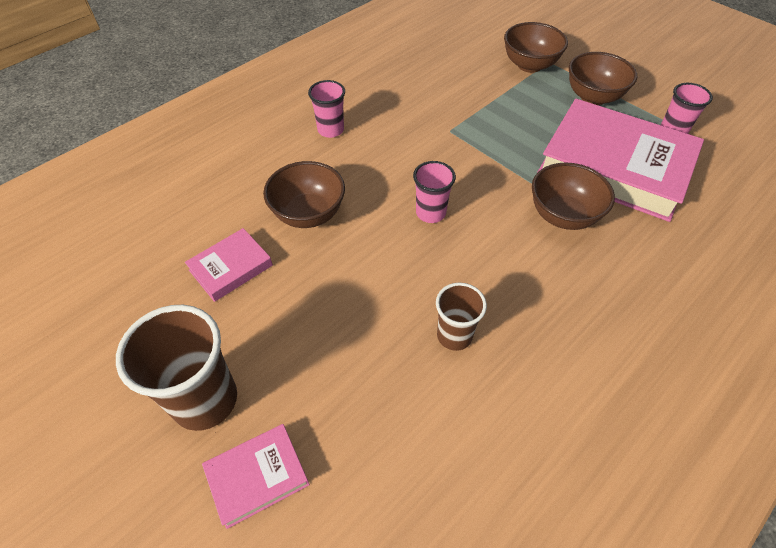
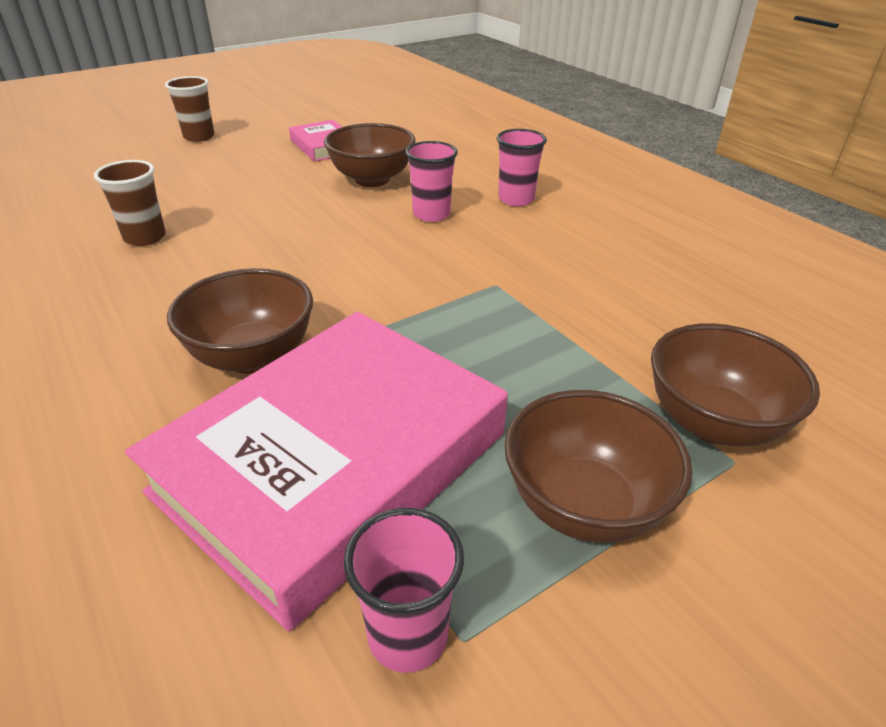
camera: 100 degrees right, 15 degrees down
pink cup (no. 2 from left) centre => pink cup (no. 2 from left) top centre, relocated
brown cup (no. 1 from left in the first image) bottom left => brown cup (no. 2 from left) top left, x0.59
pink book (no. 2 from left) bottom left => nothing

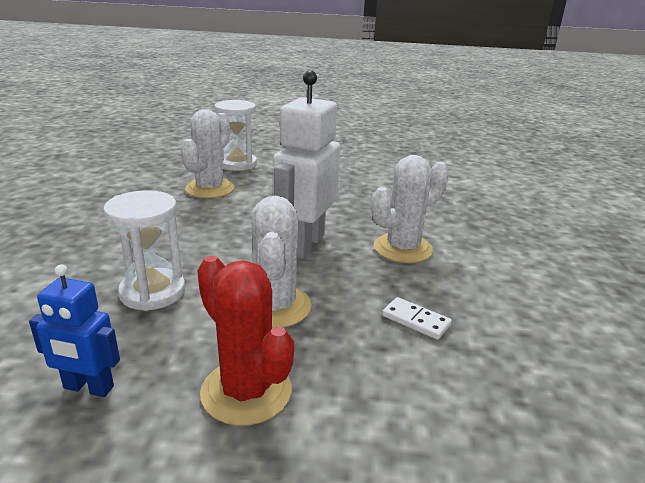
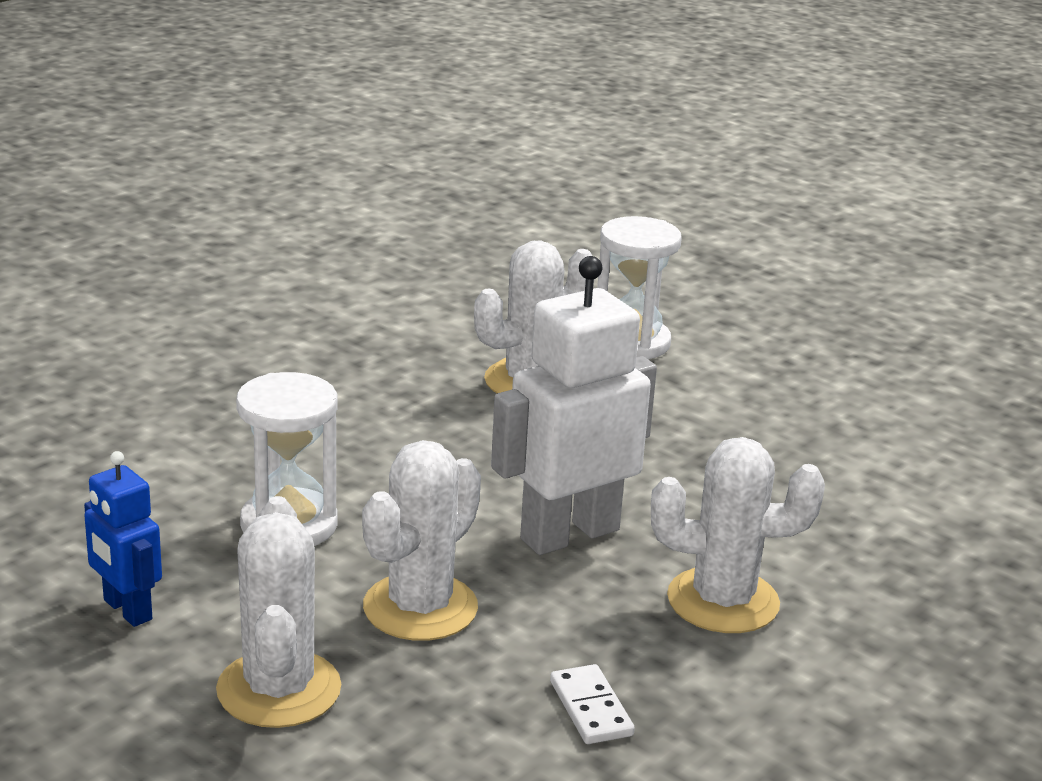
camera: 35 degrees right, 0 degrees up
red cactus bottom centre => white cactus (no. 1 from left) bottom left

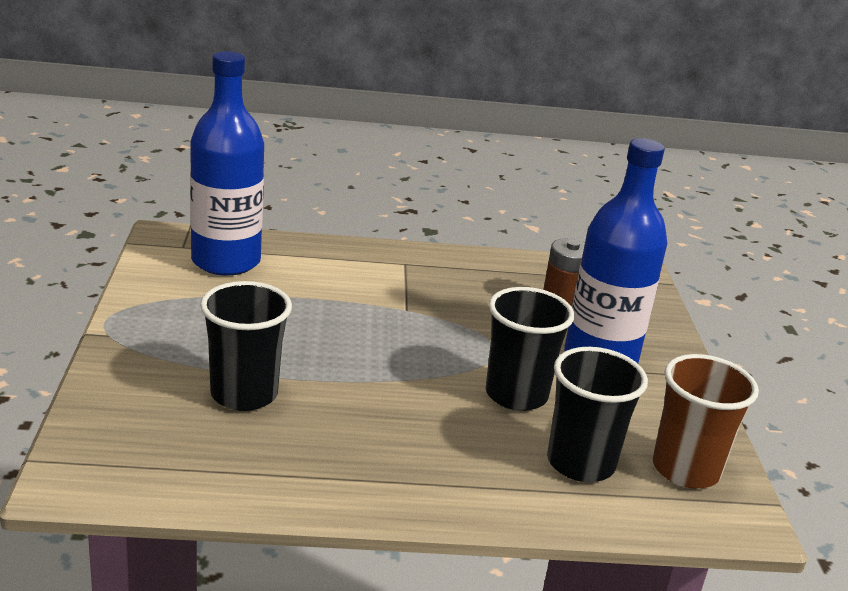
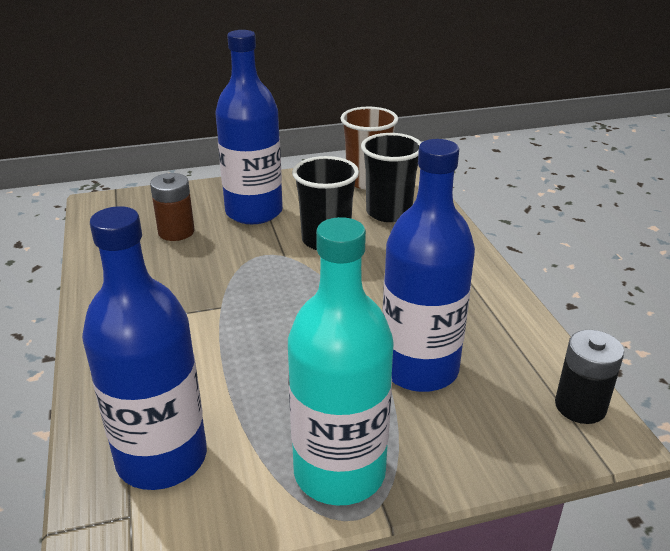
camera: 100 degrees left, 5 degrees up
black cup (no. 1 from left) middle left => blue bottle (no. 3 from left) centre
nothing => turquoise bottle centre
nothing => black battery bottom right

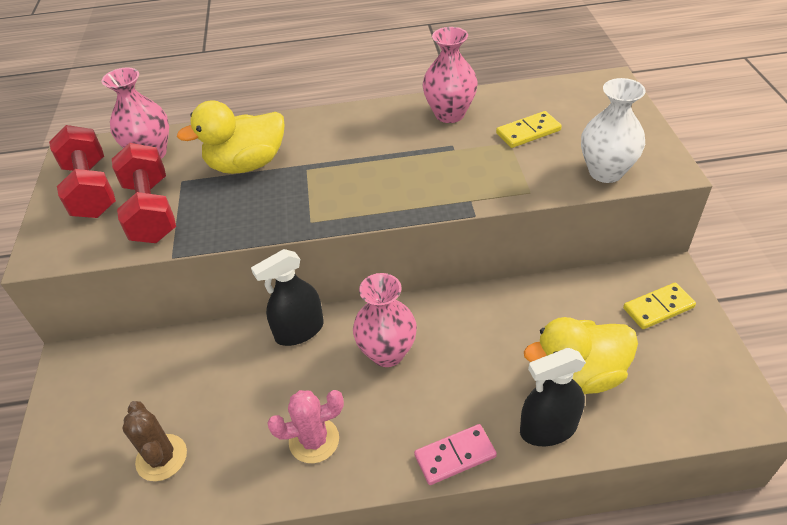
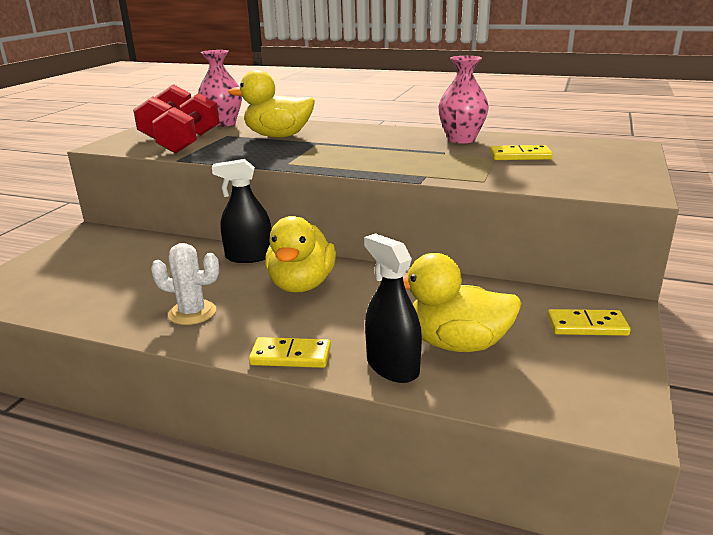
camera: 25 degrees right, 20 degrees down
white vase top right => nothing
pink vase (no. 2 from left) centre => yellow duck (no. 2 from left) centre
black spray bottle (no. 2 from left) bottom right => black spray bottle (no. 2 from left) centre, 45 degrees clockwise
pink cactus bottom centre => white cactus middle left
brown cactus bottom left => nothing
pink domino bottom centre => yellow domino (no. 1 from left) centre

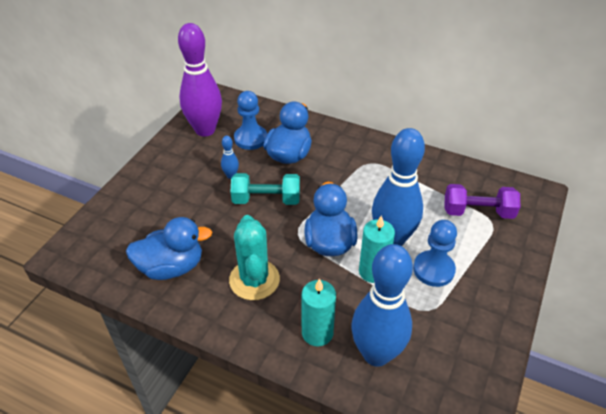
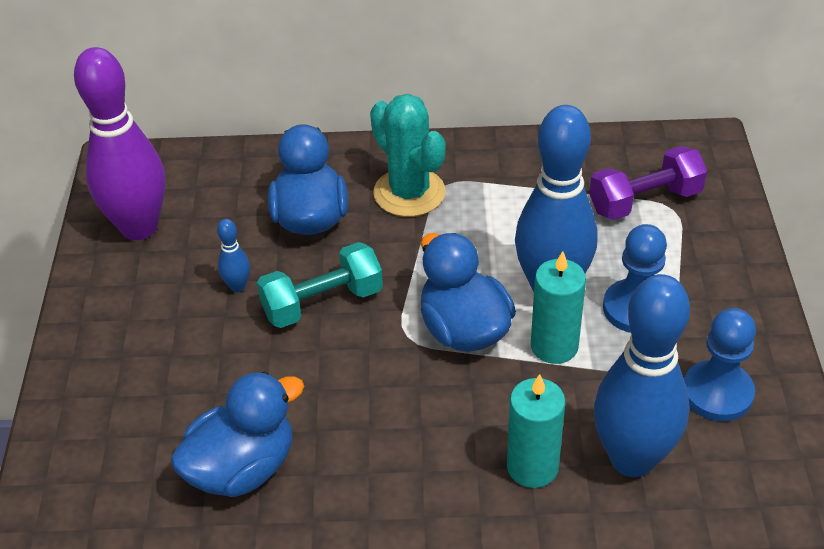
camera: 25 degrees left, 0 degrees up
blue pawn (no. 1 from left in the first image) top centre => blue pawn (no. 2 from left) middle right, relocated
turquoise cactus centre => turquoise cactus top centre, relocated

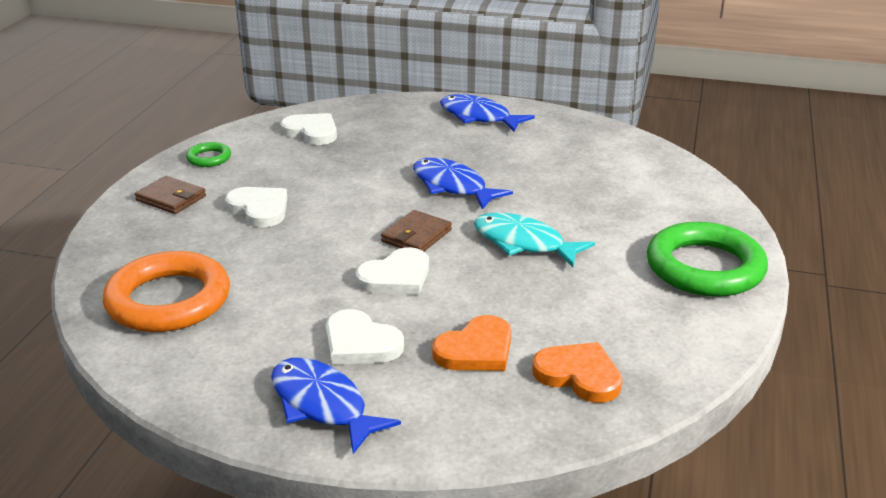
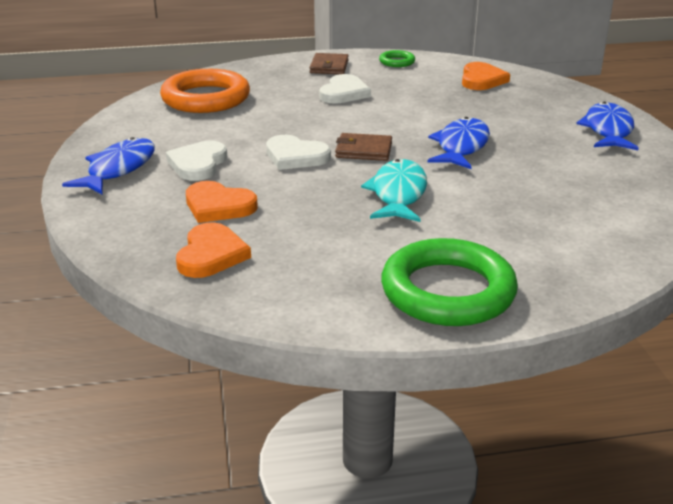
camera: 65 degrees right, 0 degrees up
white heart (no. 2 from left) top centre => orange heart (no. 3 from left) top right

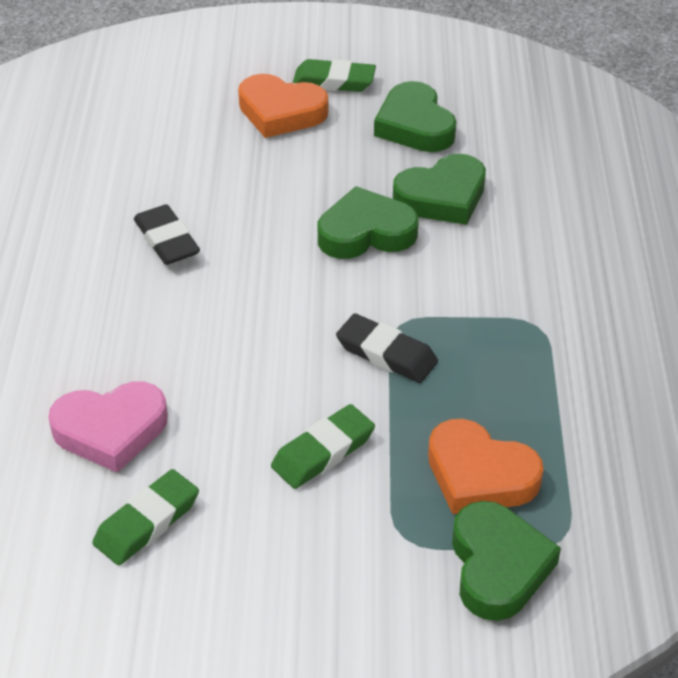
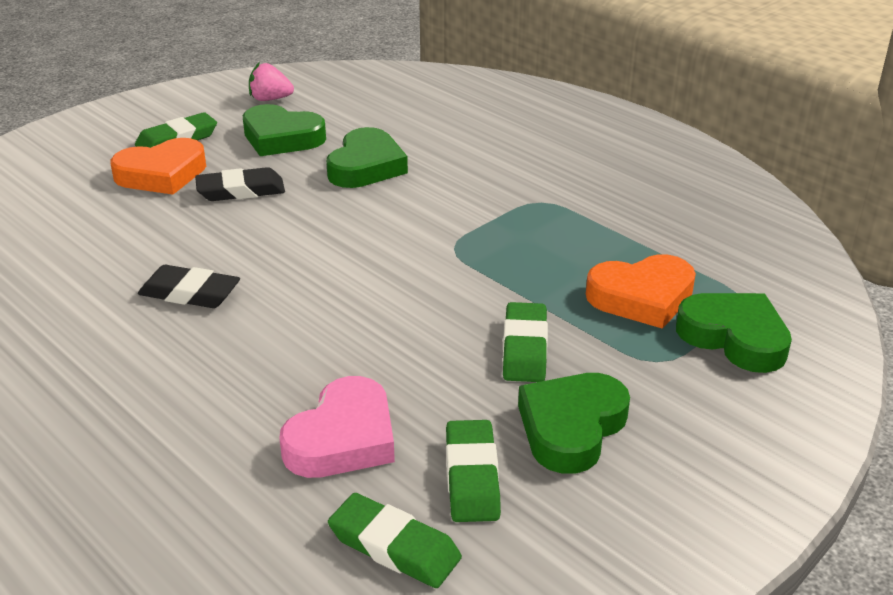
camera: 45 degrees left, 10 degrees down
green heart (no. 1 from left in the first image) top centre => green heart (no. 3 from left) bottom centre, relocated
black eraser (no. 2 from left) centre => black eraser (no. 2 from left) top left, relocated
nothing => pink strawberry top left
nothing => green eraser (no. 2 from left) bottom centre

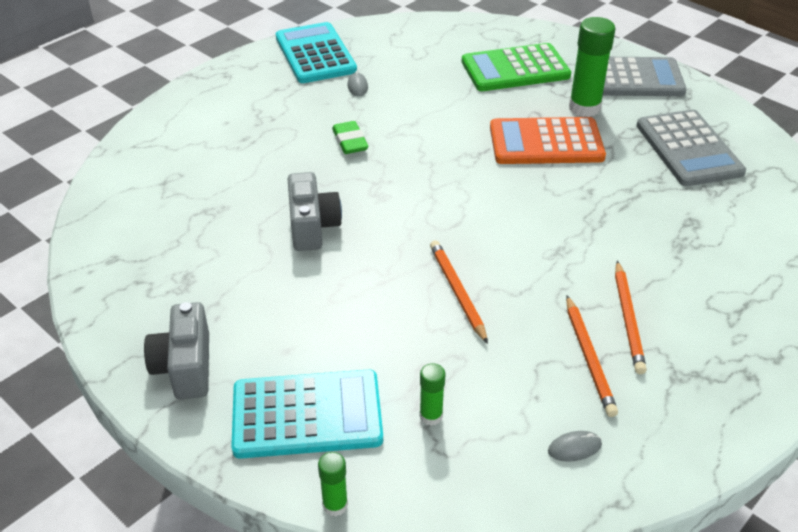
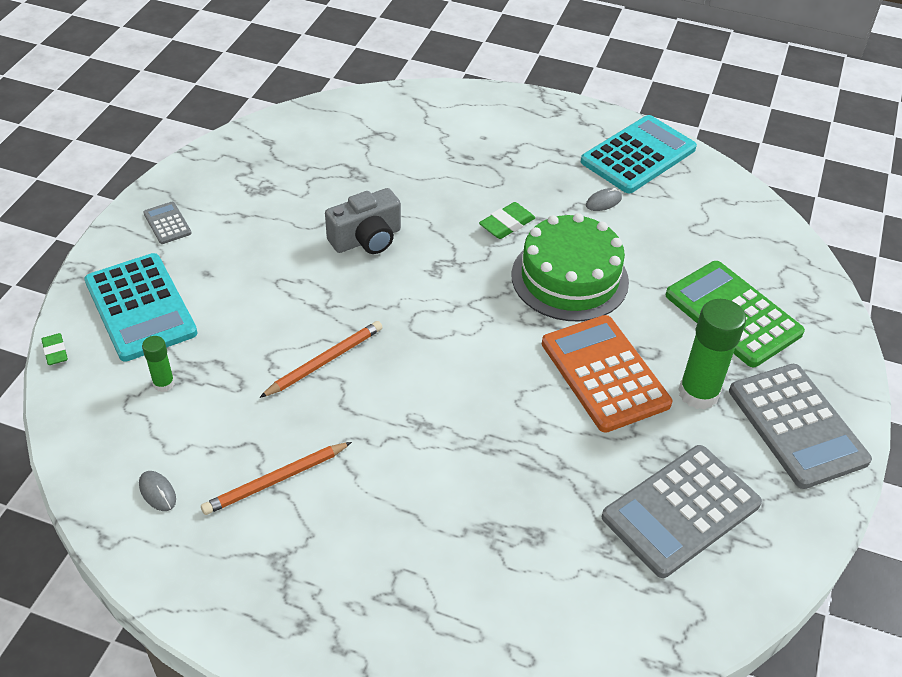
camera: 65 degrees right, 5 degrees up
orange pencil (no. 3 from left) middle right => nothing
grey camera (no. 1 from left) middle left => grey calculator (no. 1 from left) top left
green glue stick (no. 1 from left) bottom centre => green eraser (no. 1 from left) middle left
nothing => green cake centre

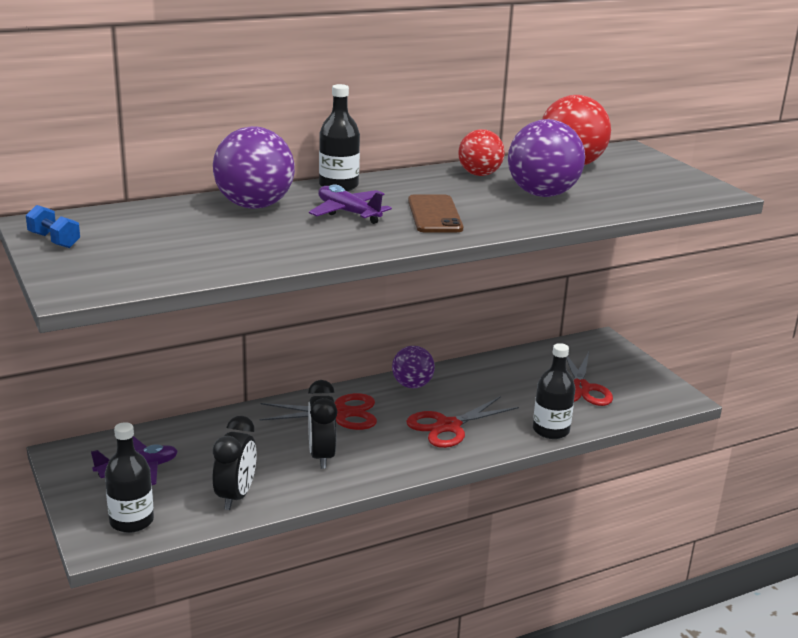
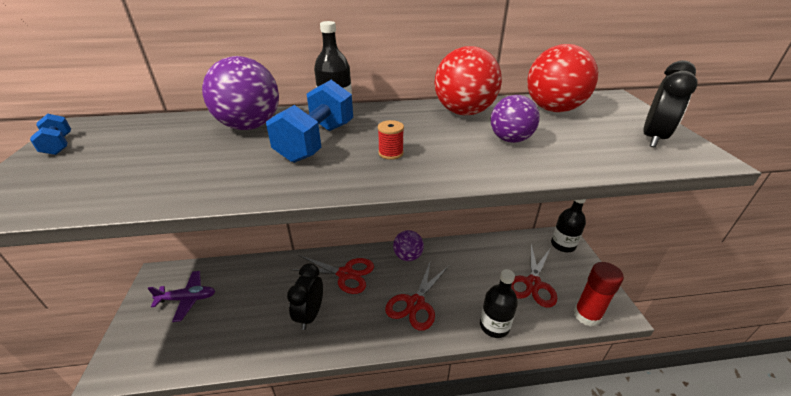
camera: 20 degrees right, 10 degrees up
purple ball (no. 3 from left) top right => purple ball (no. 3 from left) top centre, x0.63
red ball (no. 1 from left) top centre, x1.58
purple plane (no. 2 from left) top centre => blue dumbbell (no. 2 from left) top centre
brown phone centre => red spool centre
red scissors (no. 2 from left) centre => red scissors (no. 2 from left) bottom centre, 45 degrees counterclockwise
black clock (no. 1 from left in the first image) bottom left => black clock (no. 2 from left) top right, relocated
black bottle (no. 1 from left in the first image) bottom left => black bottle (no. 3 from left) middle right, relocated
nothing => red glue stick bottom right

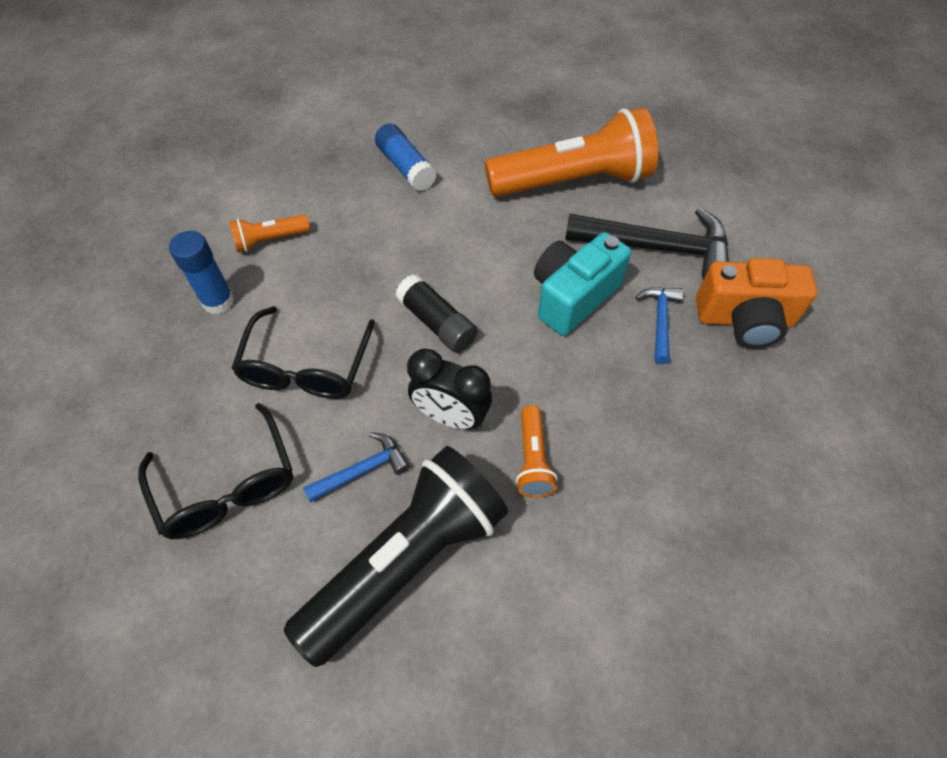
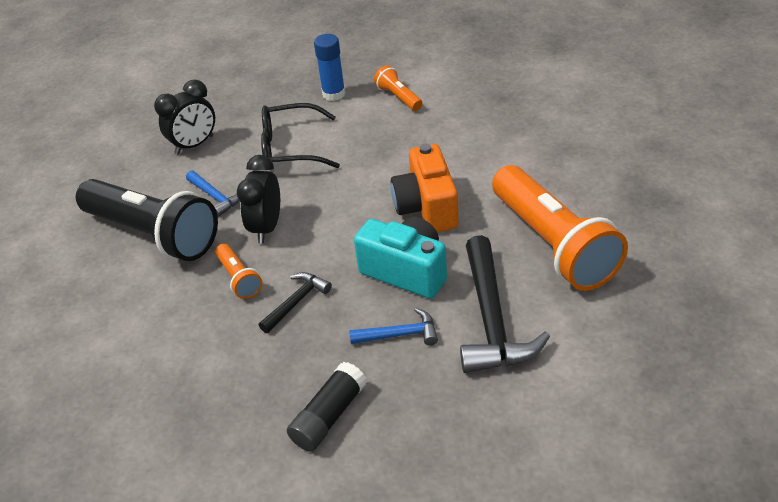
camera: 80 degrees right, 15 degrees down
blue glue stick (no. 2 from left) top centre => nothing
orange camera middle right => orange camera centre, relocated
black glue stick centre => black glue stick bottom centre, relocated
black glasses (no. 1 from left) middle left => black clock (no. 1 from left) top left
orange flashlight (no. 2 from left in the first image) centre => orange flashlight (no. 1 from left) middle left, 105 degrees counterclockwise
nothing => black hammer (no. 1 from left) centre

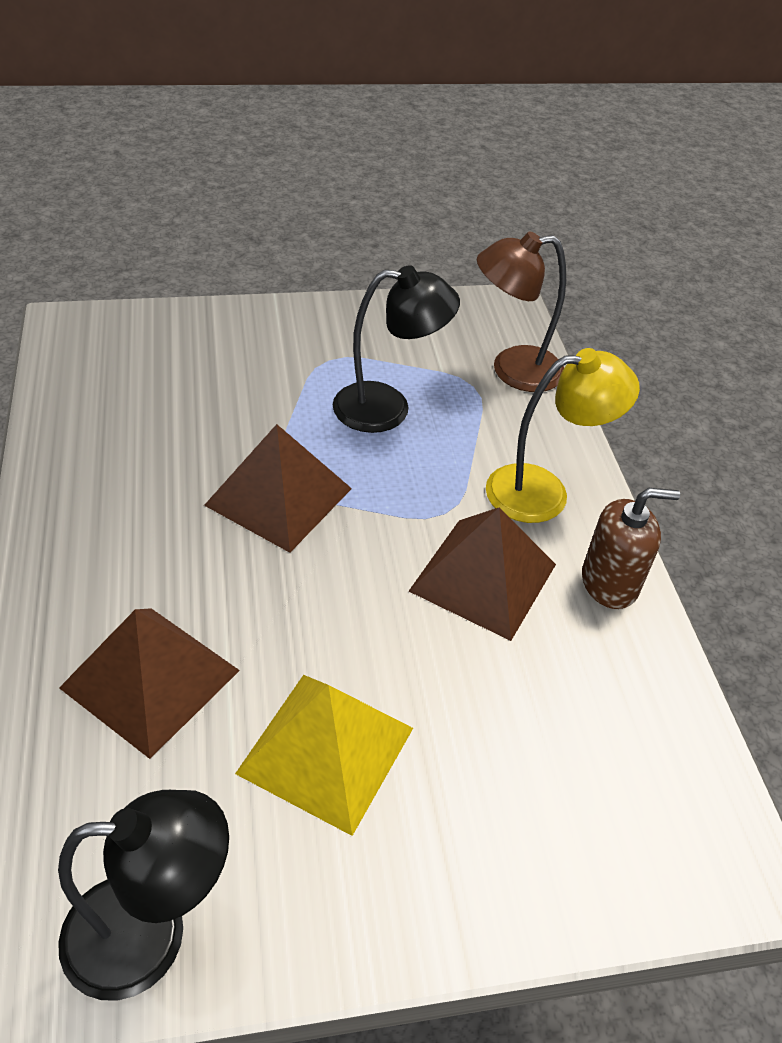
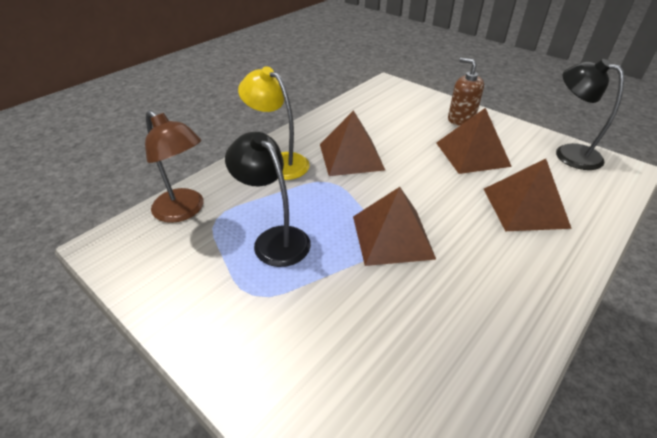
camera: 125 degrees left, 5 degrees down
brown soap dispenser middle right => brown soap dispenser top right, relocated
yellow pyramid bottom centre => brown pyramid (no. 3 from left) top right

